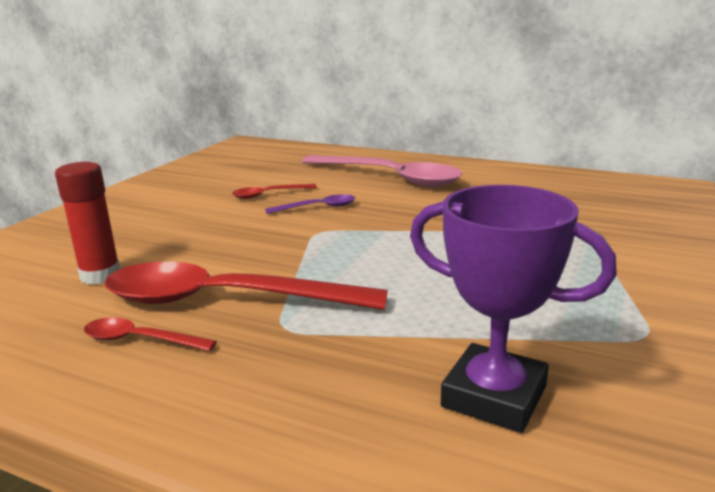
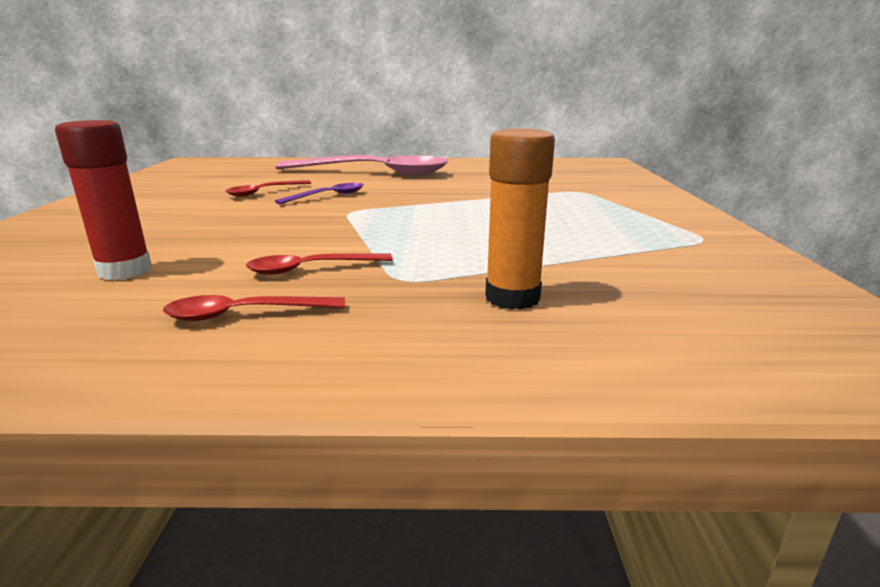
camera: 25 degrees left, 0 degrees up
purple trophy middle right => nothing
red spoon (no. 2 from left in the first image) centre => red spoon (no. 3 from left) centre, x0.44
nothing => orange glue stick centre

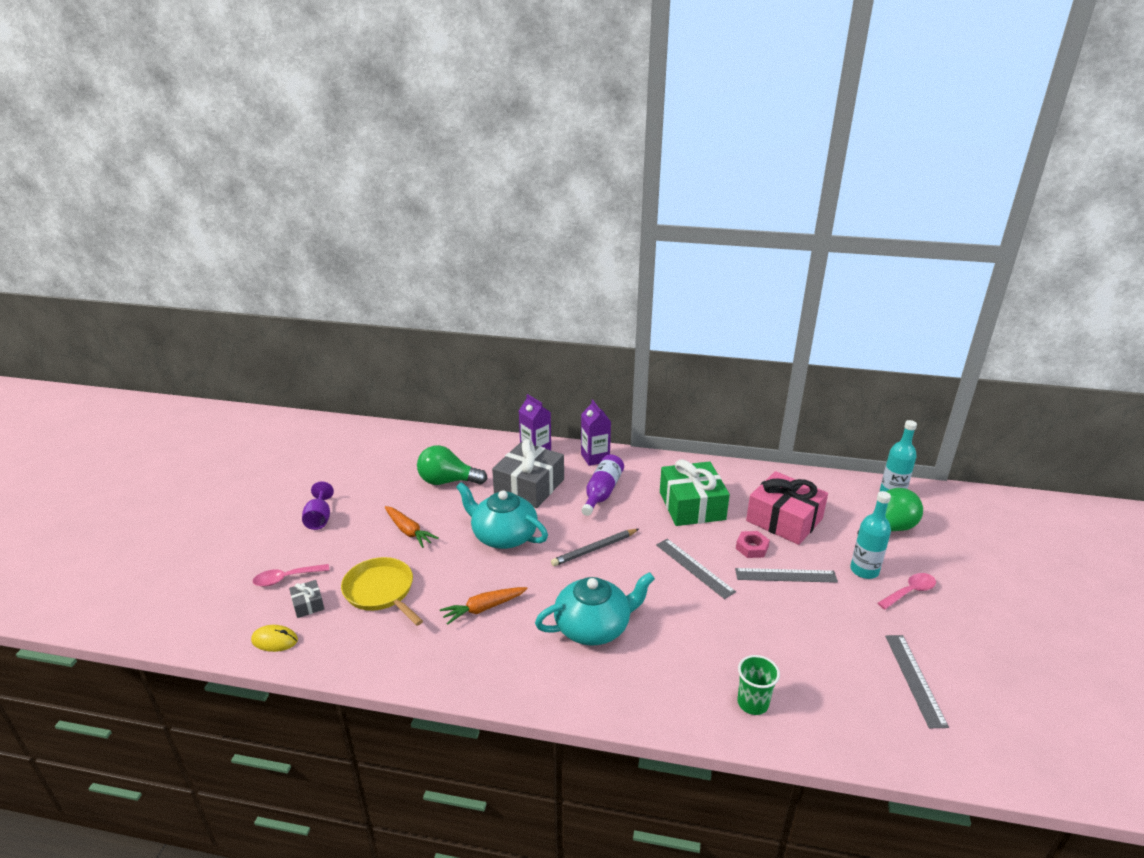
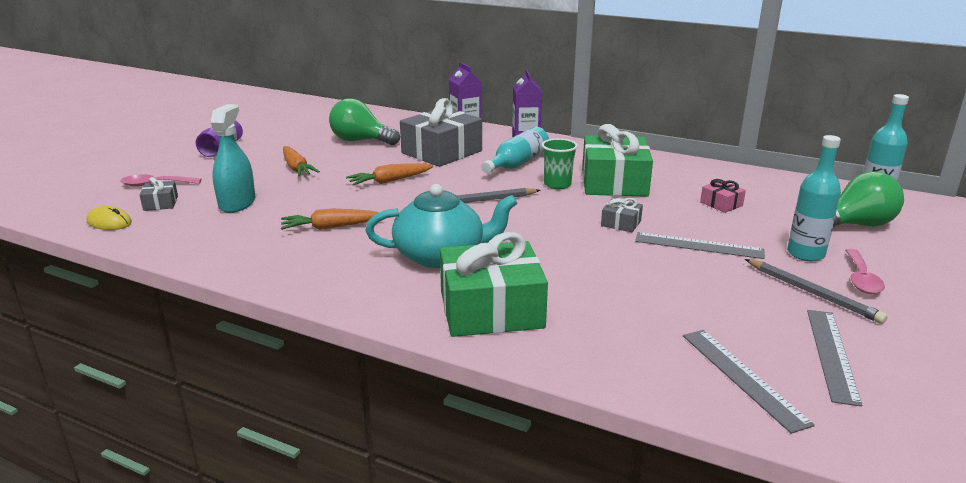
camera: 15 degrees right, 5 degrees down
purple bottle centre => turquoise bottle (no. 1 from left) top centre
pink gift middle right, x0.44
turquoise teapot (no. 1 from left) centre => orange carrot (no. 3 from left) centre
pink nut centre => nothing
grey ruler (no. 1 from left in the first image) centre => grey ruler (no. 2 from left) bottom right, relocated
yellow pan bottom centre => turquoise spray bottle top left
pink spoon (no. 2 from left) bottom right => pink spoon (no. 2 from left) middle right, 120 degrees clockwise
green cup bottom centre => green cup centre, relocated
nothing => grey gift (no. 3 from left) centre
nothing => green gift (no. 1 from left) centre
nothing => grey pencil (no. 2 from left) middle right

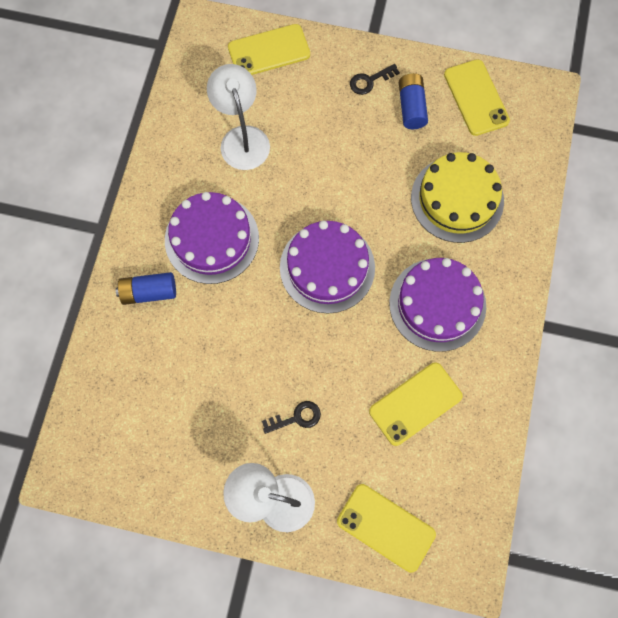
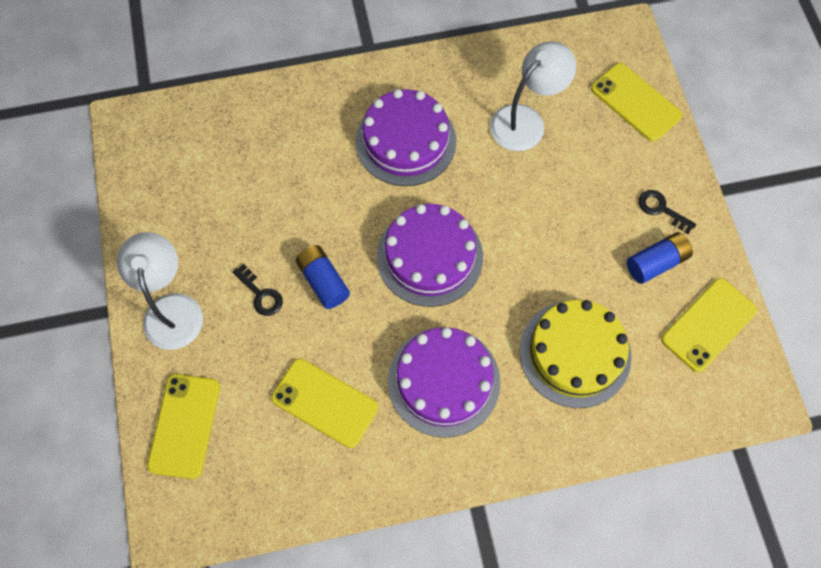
camera: 65 degrees right, 5 degrees down
blue battery (no. 1 from left) middle left => blue battery (no. 1 from left) centre, relocated

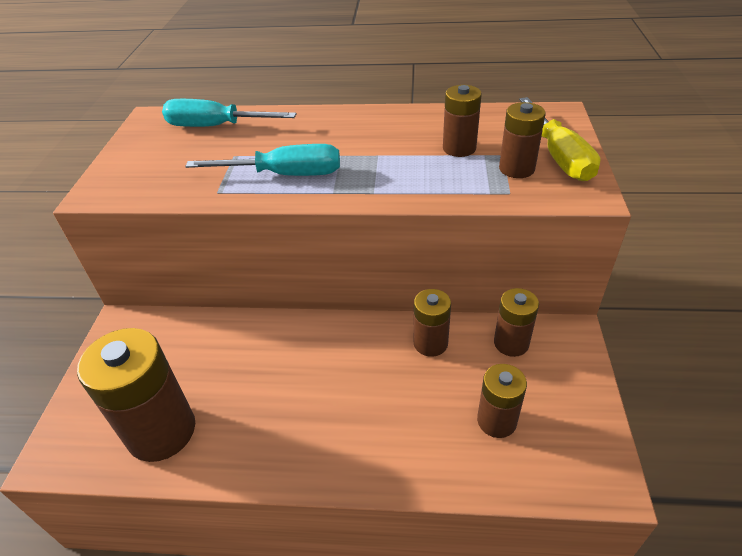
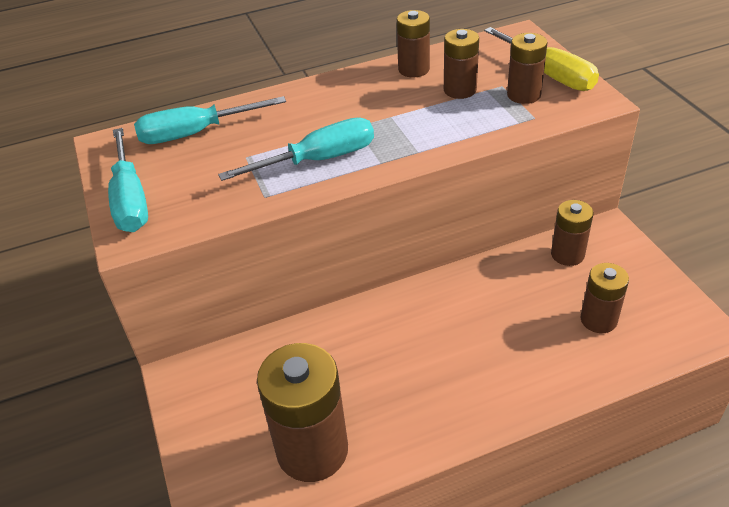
camera: 25 degrees left, 0 degrees up
brown battery (no. 2 from left) centre => brown battery (no. 2 from left) top centre, relocated
nothing => turquoise screwdriver (no. 1 from left) middle left

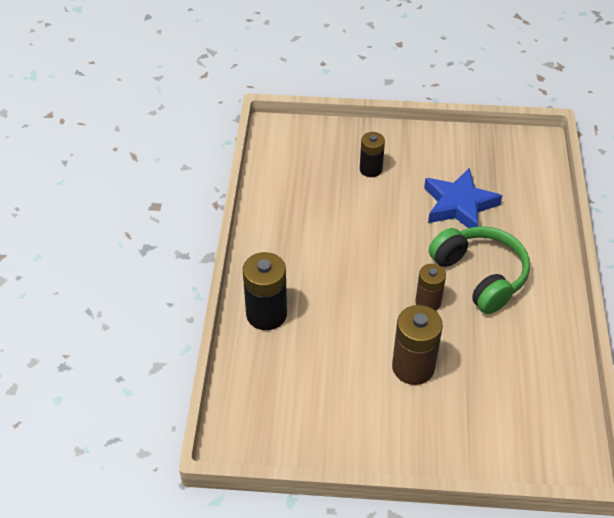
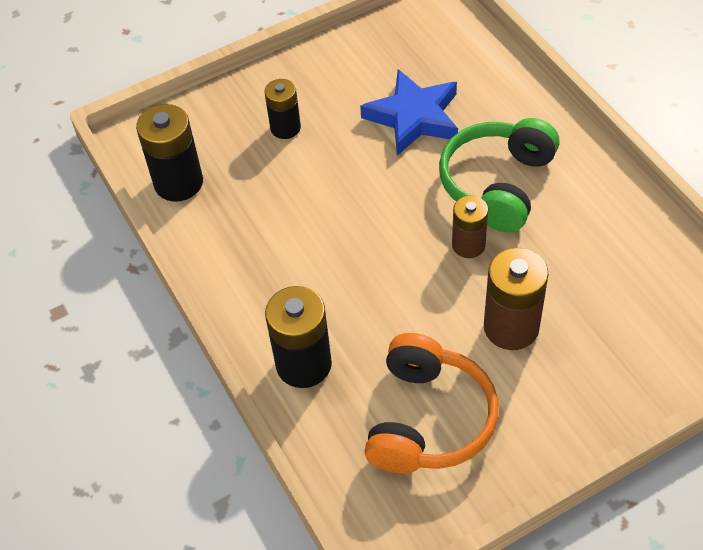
camera: 30 degrees left, 5 degrees up
green headphones middle right => green headphones top right, 90 degrees counterclockwise
nothing => black battery (no. 1 from left) top left
nothing => orange headphones bottom centre

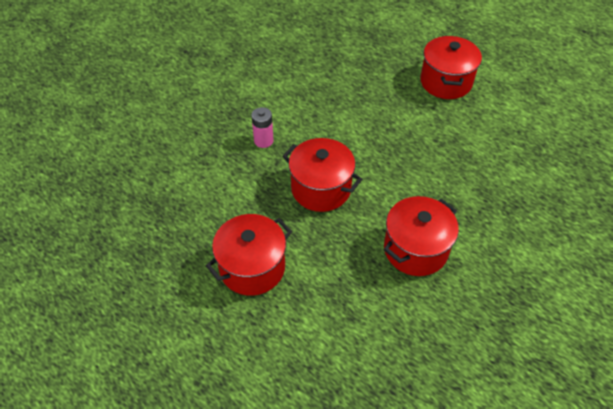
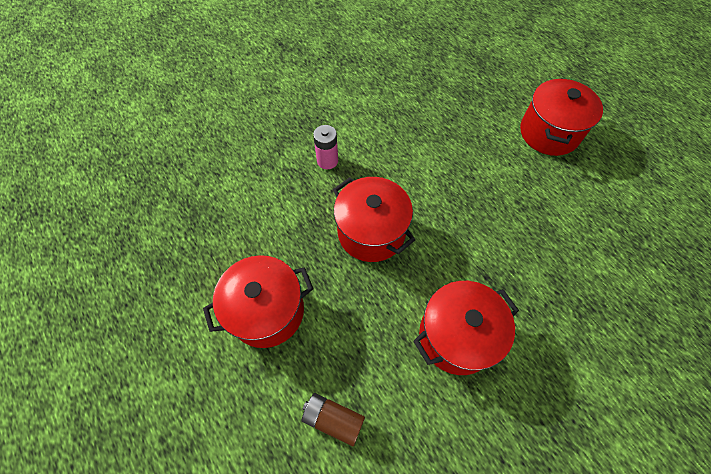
camera: 15 degrees right, 10 degrees up
nothing => brown battery bottom centre

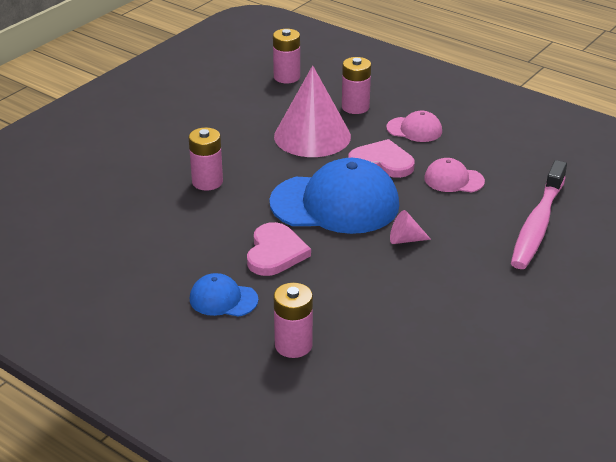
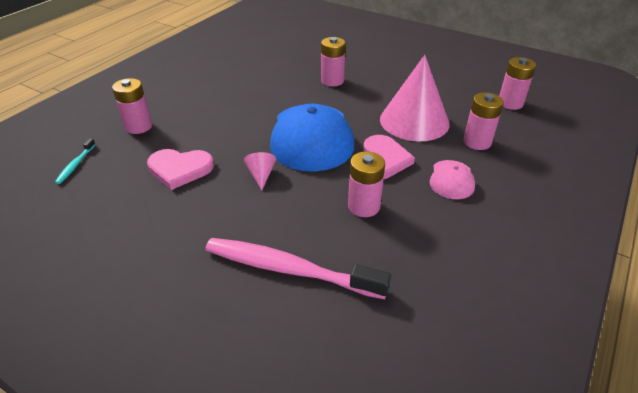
camera: 85 degrees right, 5 degrees up
pink cap (no. 2 from left) middle right => pink battery (no. 3 from left) centre
pink heart (no. 1 from left) centre => pink heart (no. 1 from left) middle left, relocated
blue cap (no. 1 from left) centre => nothing
nothing => turquoise toothbrush middle left

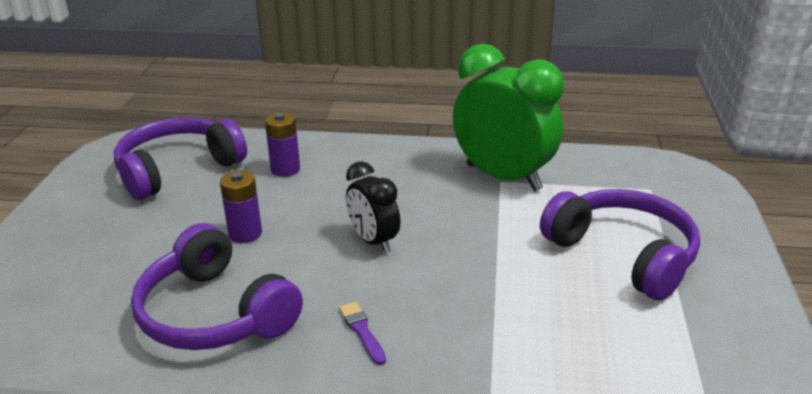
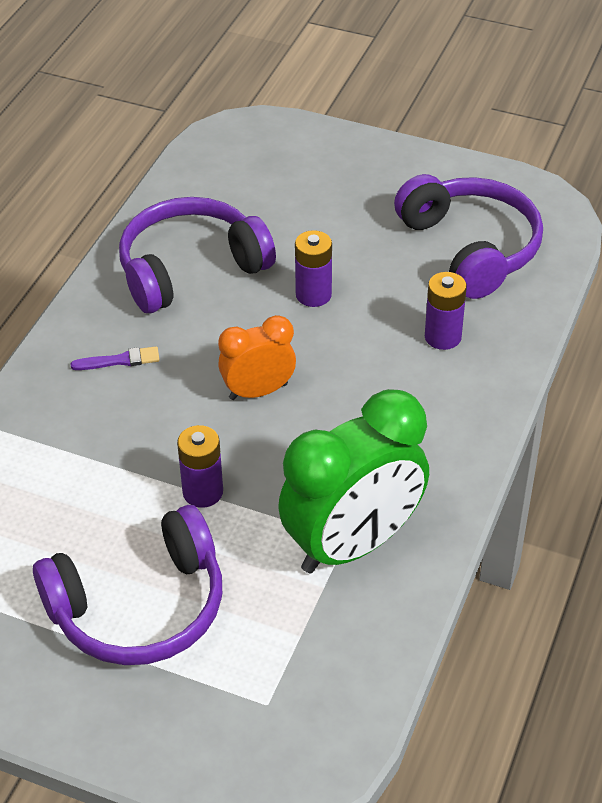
camera: 105 degrees right, 15 degrees up
black clock centre => orange clock centre
nothing => purple battery (no. 1 from left) middle left

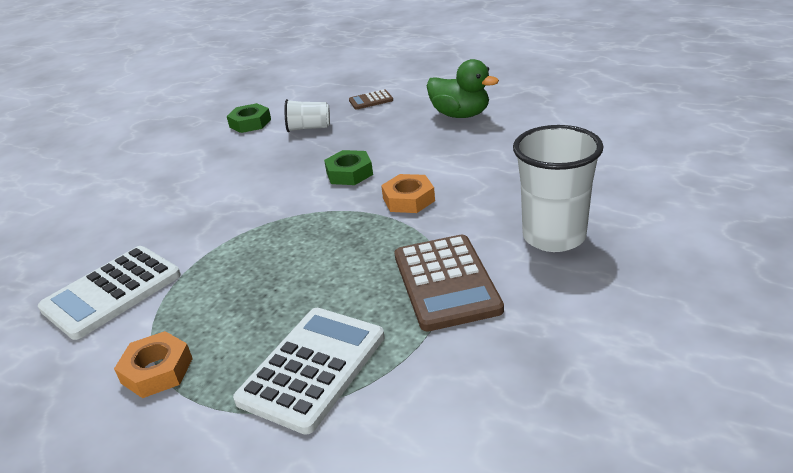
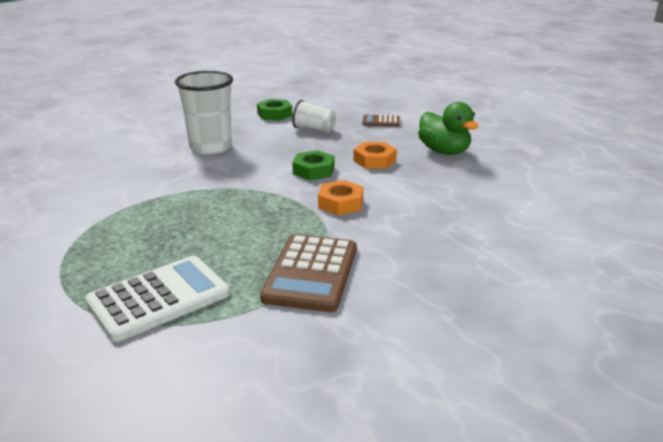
camera: 20 degrees right, 5 degrees down
white cup (no. 2 from left in the first image) middle right => white cup (no. 1 from left) top left, relocated
white calculator (no. 1 from left) middle left => nothing
orange nut (no. 1 from left in the first image) bottom left => orange nut (no. 2 from left) centre, relocated

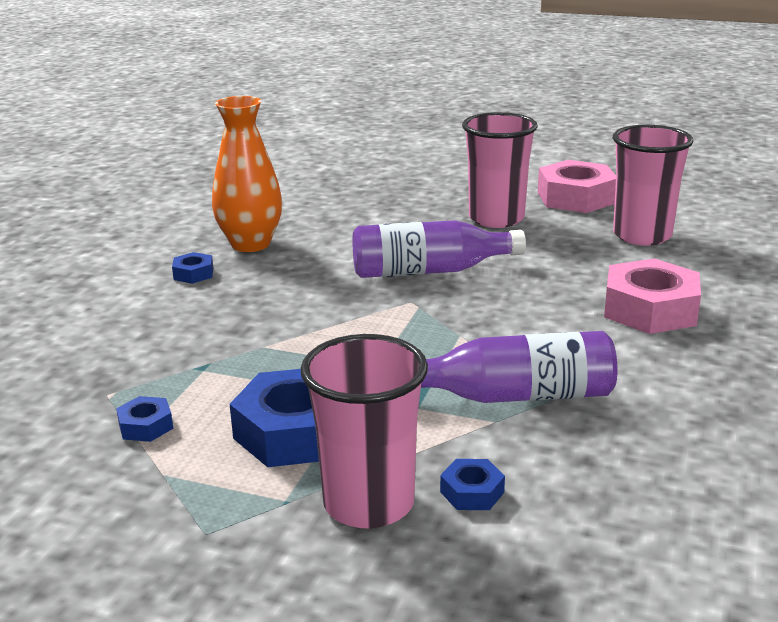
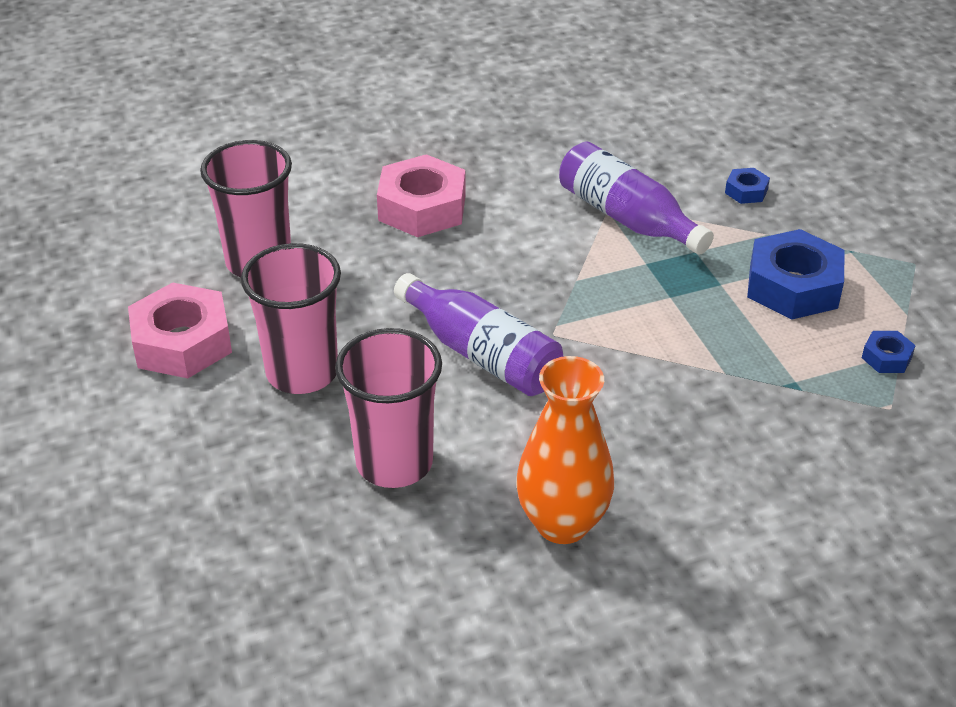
camera: 130 degrees left, 15 degrees up
blue nut (no. 2 from left) middle left => nothing
pink cup (no. 1 from left in the first image) bottom centre => pink cup (no. 3 from left) centre, relocated

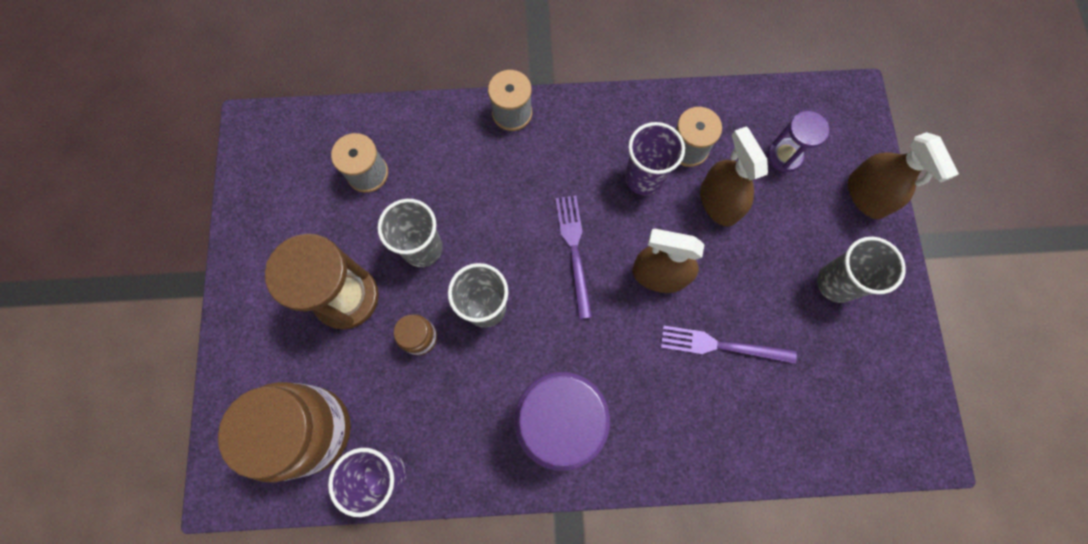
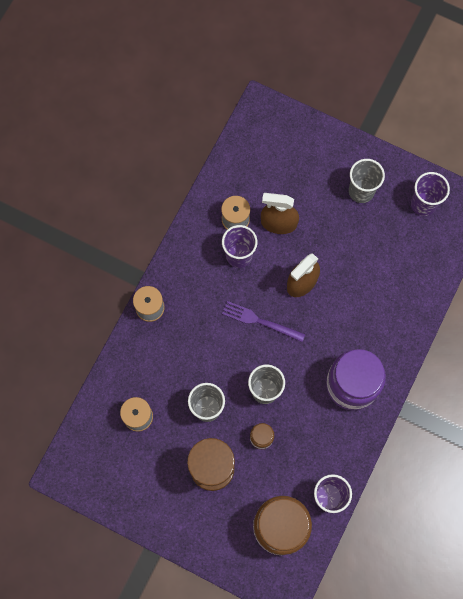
camera: 60 degrees left, 0 degrees up
purple hourglass top right => nothing
brown spray bottle (no. 3 from left) top right => nothing
purple fork (no. 2 from left) middle right => nothing
nothing => purple cup (no. 3 from left) top right

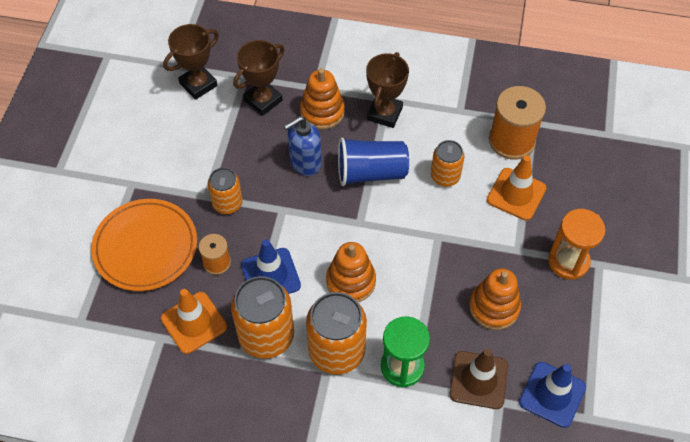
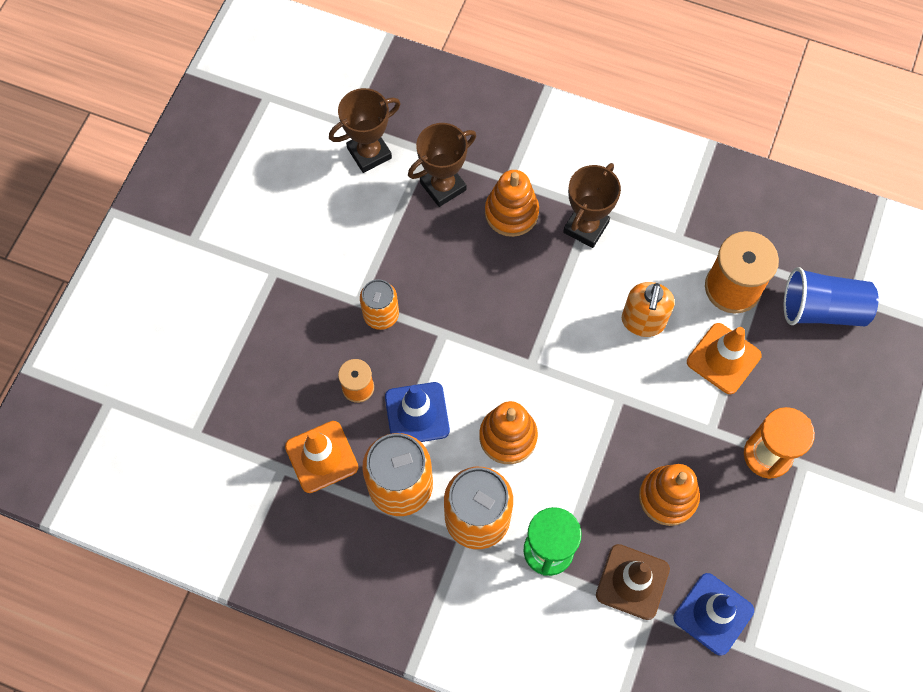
camera: 10 degrees right, 10 degrees up
blue soap dispenser top centre => nothing
blue cup centre => blue cup middle right, relocated
orange can (no. 4 from left) centre => orange soap dispenser middle right
orange plate middle left => nothing

